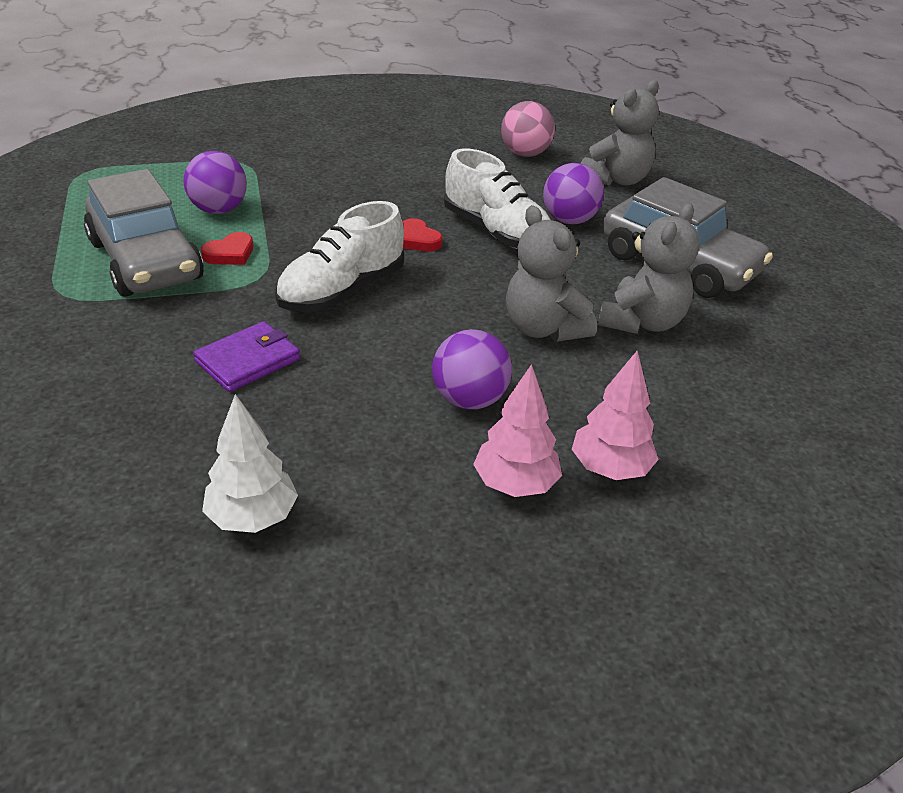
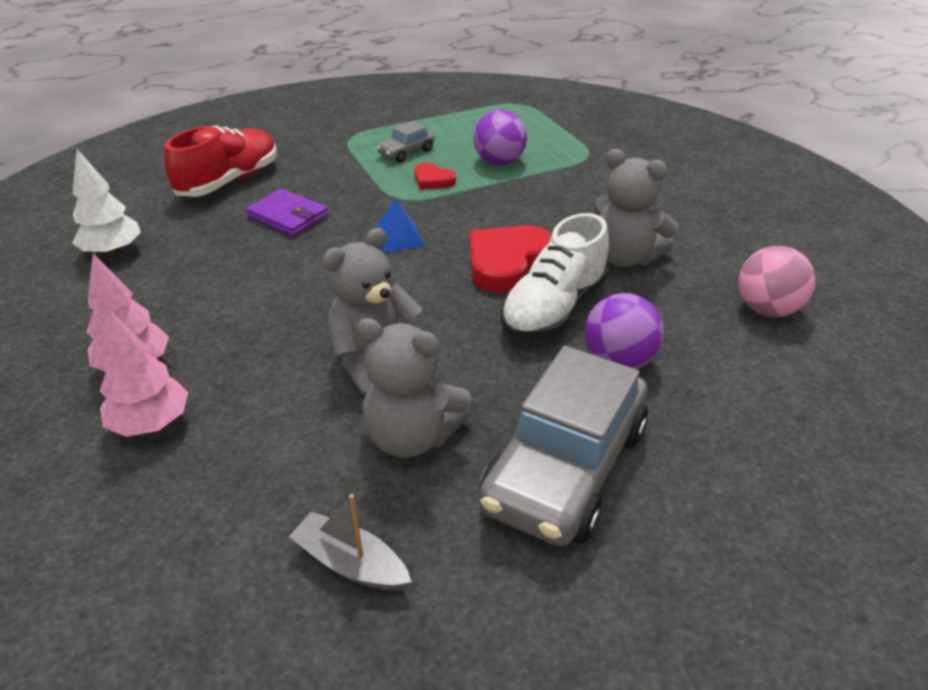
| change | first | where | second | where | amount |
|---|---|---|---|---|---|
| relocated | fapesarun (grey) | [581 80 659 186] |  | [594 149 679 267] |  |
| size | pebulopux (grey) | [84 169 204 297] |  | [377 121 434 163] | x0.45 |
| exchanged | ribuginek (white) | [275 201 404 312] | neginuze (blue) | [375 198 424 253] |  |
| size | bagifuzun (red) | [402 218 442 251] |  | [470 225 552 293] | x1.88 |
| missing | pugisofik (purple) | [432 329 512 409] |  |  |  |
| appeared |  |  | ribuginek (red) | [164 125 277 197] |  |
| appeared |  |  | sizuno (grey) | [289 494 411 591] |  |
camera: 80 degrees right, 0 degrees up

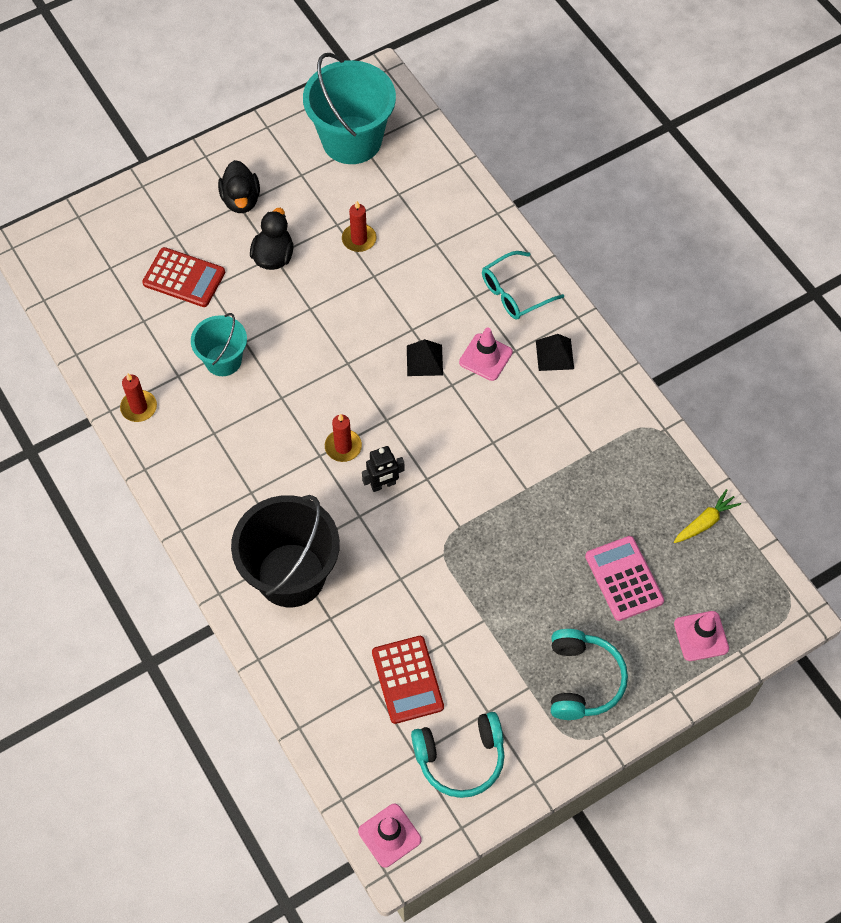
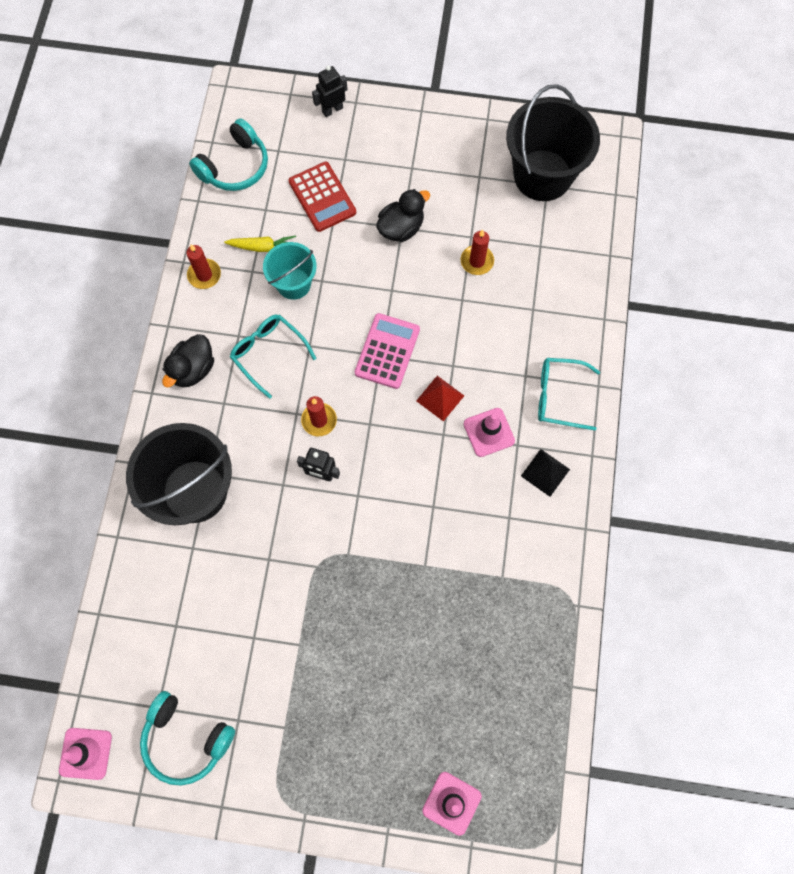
| change | first | where | second | where | amount |
|---|---|---|---|---|---|
| colour | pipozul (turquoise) | [303 53 396 164] | pipozul (black) | [506 84 600 201] |  |
| relocated | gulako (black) | [218 160 260 213] |  | [162 334 214 387] |  |
| colour | neginuze (black) | [407 339 443 376] | neginuze (red) | [416 376 464 421] |  |
| relocated | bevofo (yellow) | [674 489 741 543] |  | [224 236 296 252] |  |
| relocated | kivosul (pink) | [585 536 664 621] |  | [355 313 420 389] |  |
| relocated | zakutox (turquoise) | [551 629 628 720] |  | [189 118 268 191] |  |
| missing | kivosul (red) | [372 636 444 724] |  |  |  |
| appeared |  |  | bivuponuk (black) | [312 66 347 117] |  |
| appeared |  |  | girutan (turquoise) | [230 315 317 399] |  |
camera: 40 degrees right, 10 degrees up

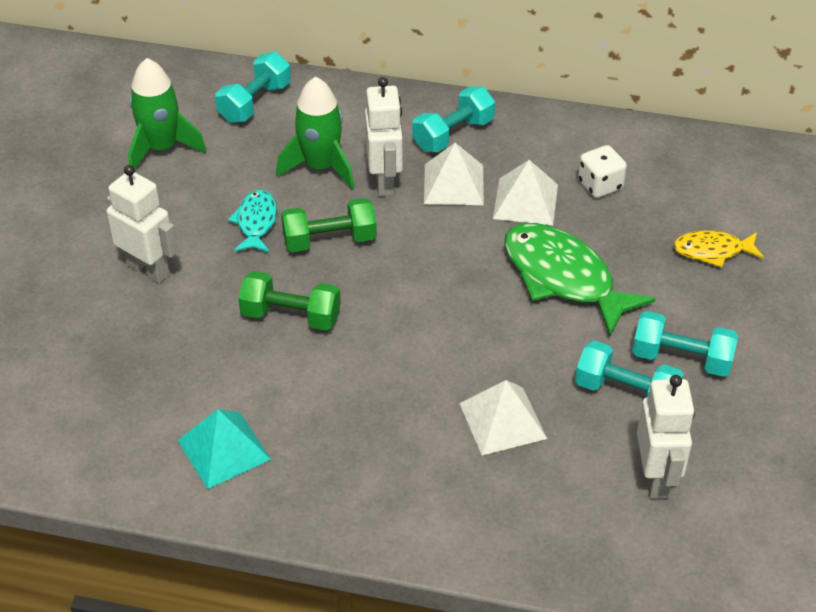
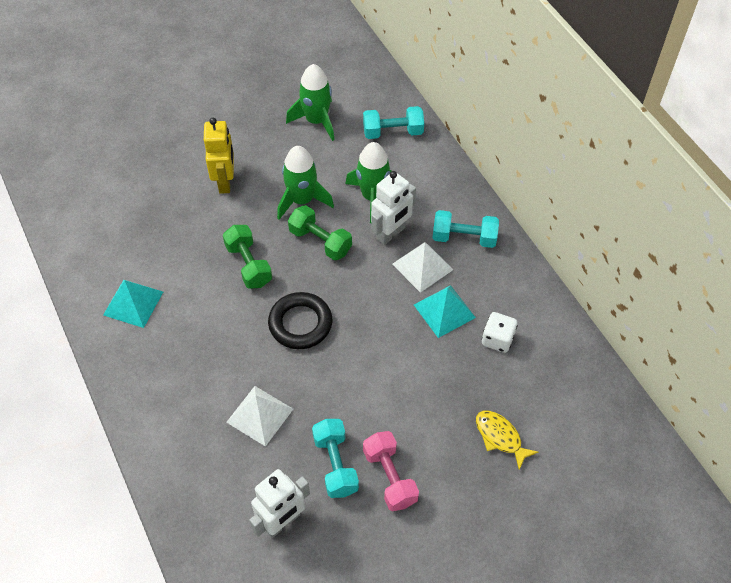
| change | first | where | second | where | amount |
|---|---|---|---|---|---|
| colour | neginuze (white) | [493 160 558 225] | neginuze (turquoise) | [414 285 476 338] |  |
| colour | bivuponuk (white) | [106 165 178 284] | bivuponuk (yellow) | [204 118 234 194] |  |
| exchanged | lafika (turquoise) | [228 190 277 253] | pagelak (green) | [277 146 334 219] |  |
| missing | lafika (green) | [504 223 655 336] |  |  |  |
| colour | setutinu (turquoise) | [632 311 738 377] | setutinu (pink) | [363 431 419 511] |  |
| appeared |  |  | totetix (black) | [268 292 332 349] |  |
camera: 50 degrees right, 10 degrees up

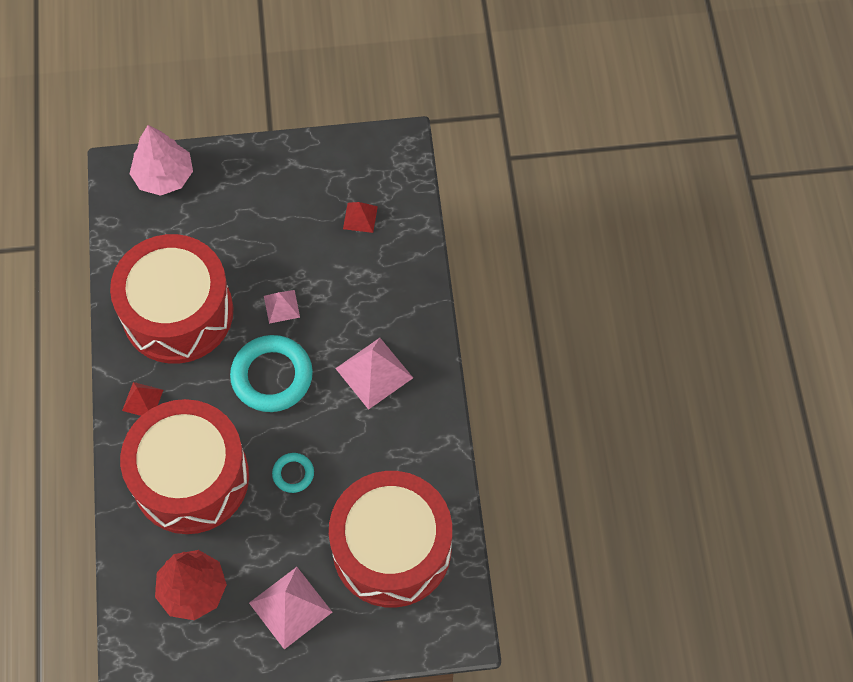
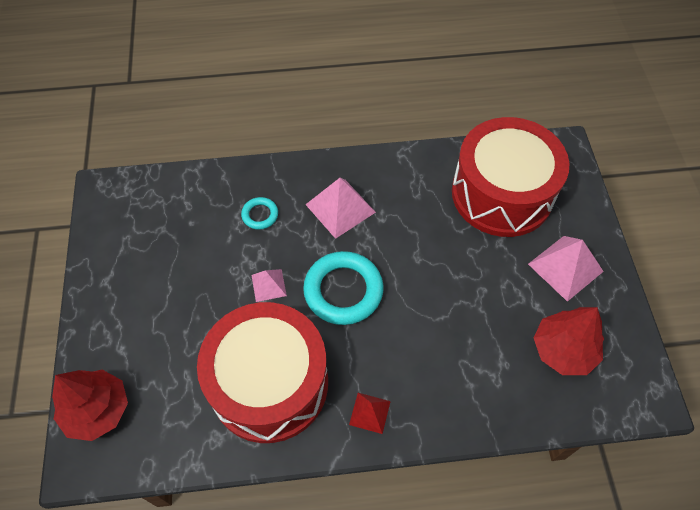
| change | first | where | second | where | amount |
|---|---|---|---|---|---|
| colour | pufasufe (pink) | [129 125 193 196] | pufasufe (red) | [52 370 128 441] |  |
| missing | neginuze (red) | [343 202 378 233] |  |  |  |
| missing | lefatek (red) | [120 399 249 534] |  |  |  |
| relocated | totetix (turquoise) | [272 453 314 493] |  | [241 197 278 230] |  |
camera: 90 degrees left, 5 degrees down

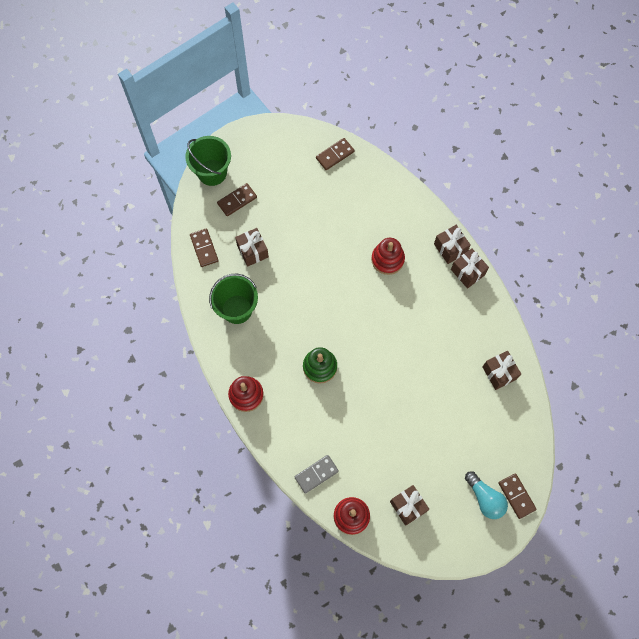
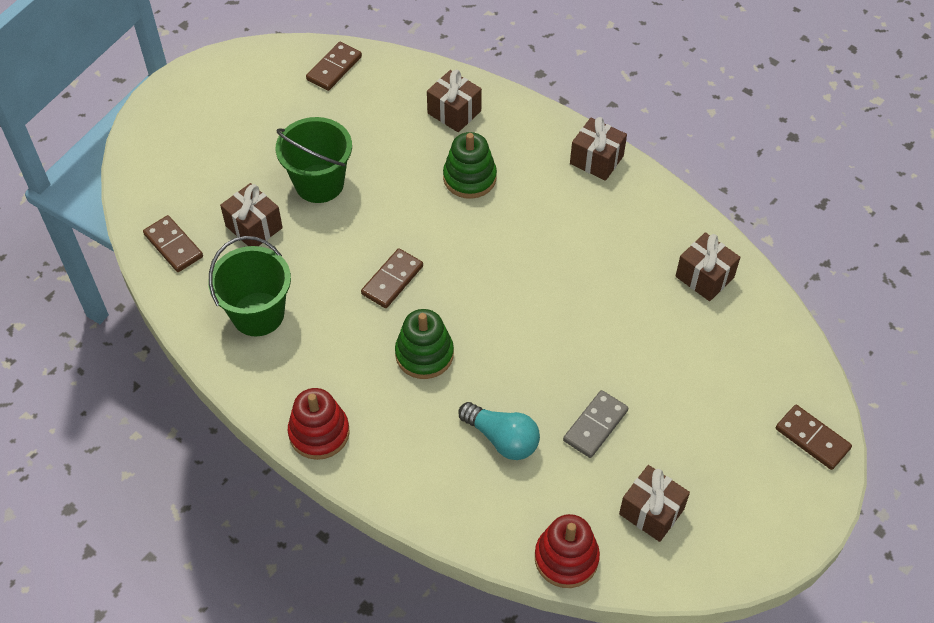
| change | first | where | second | where | amount |
|---|---|---|---|---|---|
| relocated | pipozul (green) | [185 136 231 186] |  | [276 117 352 203] |  |
| relocated | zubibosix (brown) | [217 183 257 216] |  | [361 248 423 308] |  |
| relocated | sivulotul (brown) | [434 225 470 264] |  | [427 70 482 132] |  |
| colour | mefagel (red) | [371 238 405 275] | mefagel (green) | [443 132 497 199] |  |
| relocated | zubibosix (grey) | [295 455 339 494] |  | [563 390 628 458] |  |
| relocated | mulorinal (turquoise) | [465 471 508 519] |  | [458 402 540 460] |  |
camera: 20 degrees left, 15 degrees down

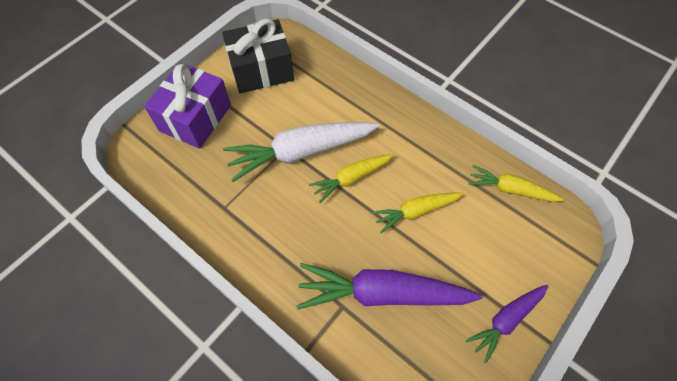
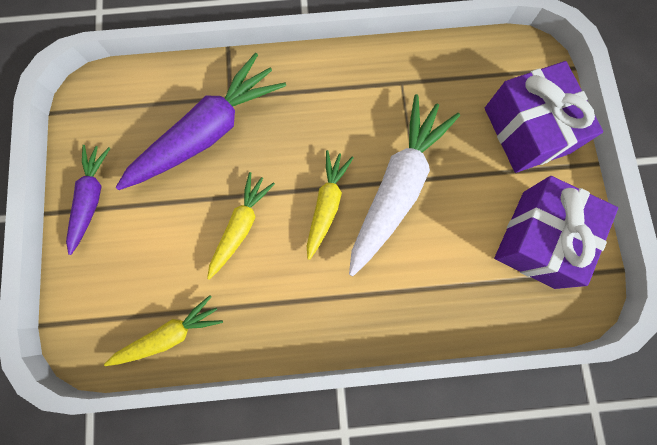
| change | first | where | second | where | amount |
|---|---|---|---|---|---|
| colour | sivulotul (black) | [222 19 294 94] | sivulotul (purple) | [494 176 618 289] |  |
camera: 135 degrees right, 15 degrees up

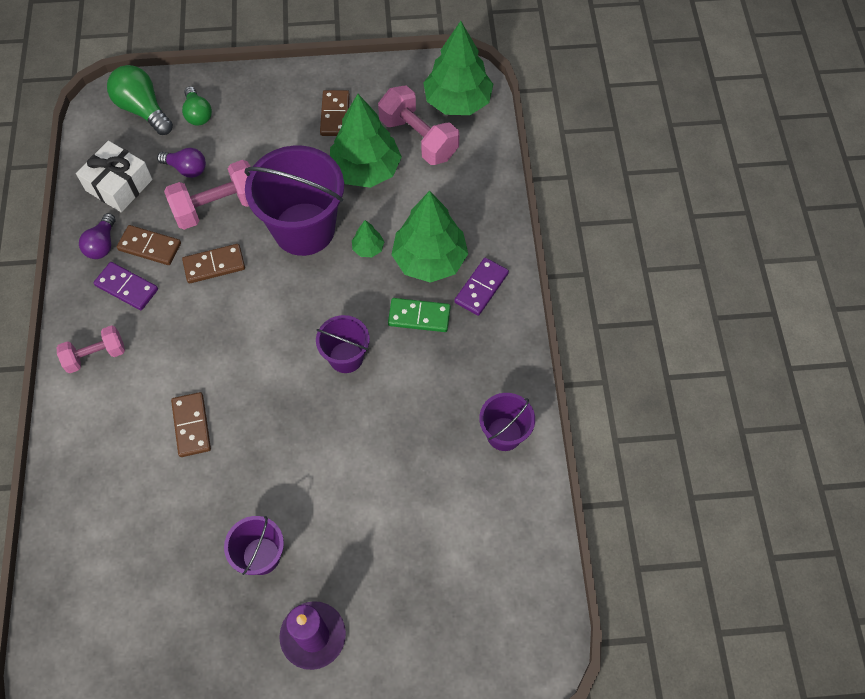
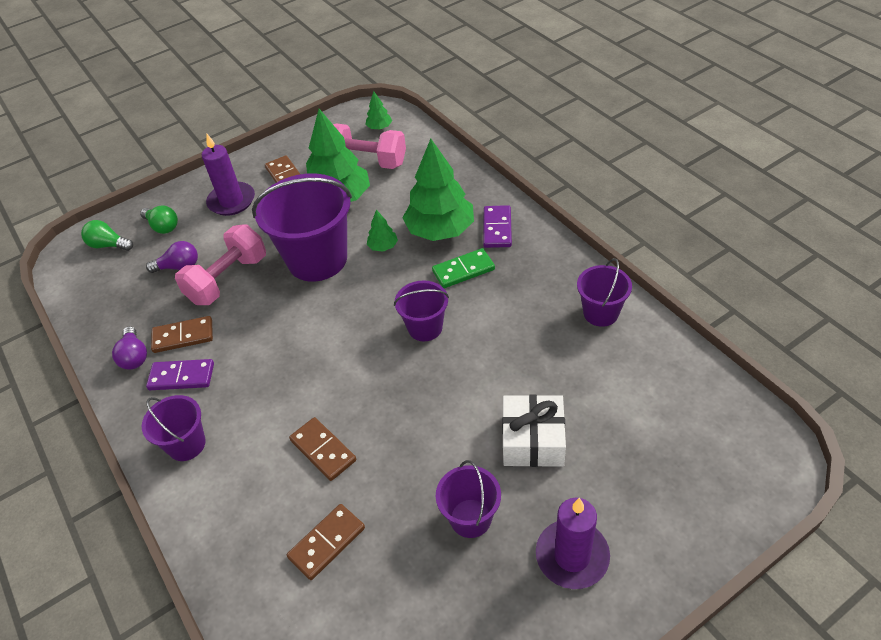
| change | first | where | second | where | amount |
|---|---|---|---|---|---|
| size | pufasufe (green) | [423 21 493 115] |  | [365 91 392 130] | x0.44 |
| size | mulorinal (green) | [107 65 173 135] |  | [81 220 133 251] | x0.64 |
| relocated | sivulotul (white) | [76 141 153 212] |  | [502 394 566 467] |  |
| relocated | zubibosix (brown) | [182 244 245 284] |  | [287 504 365 580] |  |
| exchanged | setutinu (pink) | [57 325 125 373] | pipozul (purple) | [142 395 206 461] |  |
| appeared |  |  | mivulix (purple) | [202 134 255 216] |  |
camera: 25 degrees left, 15 degrees down

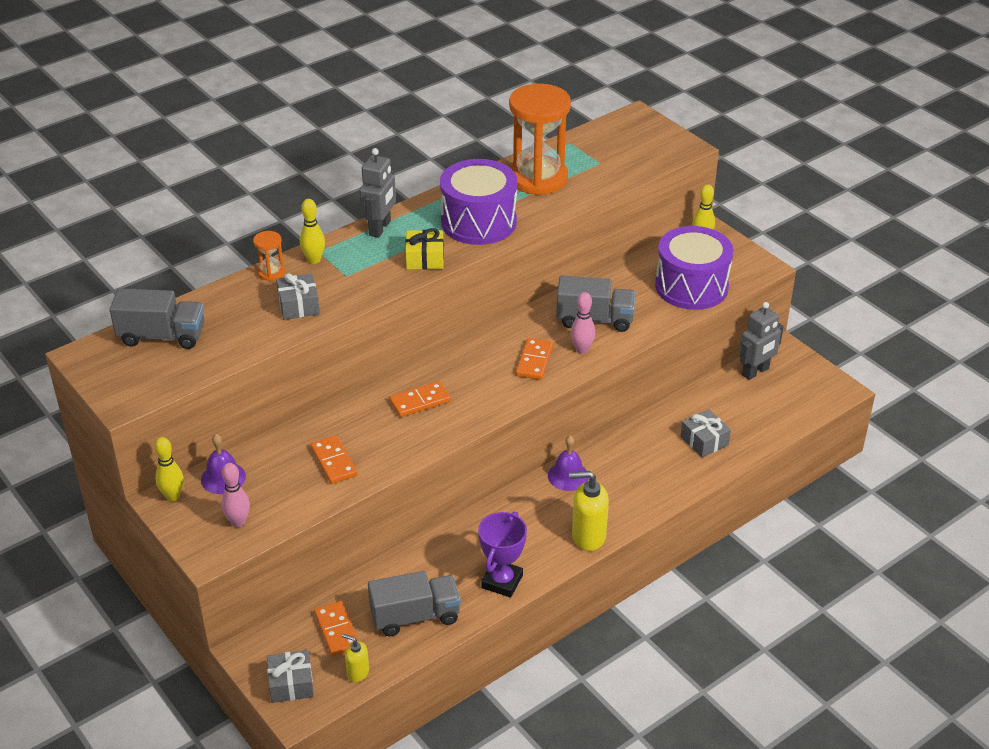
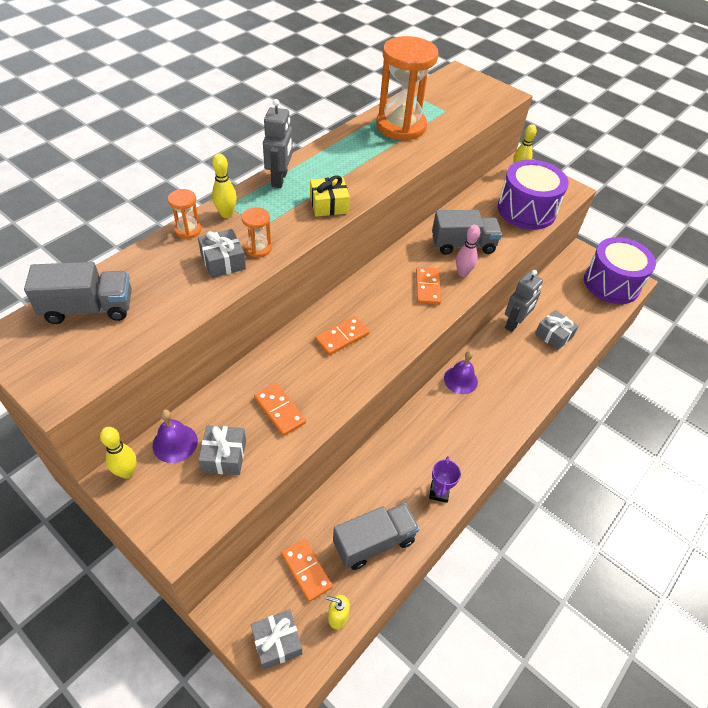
| change | first | where | second | where | amount |
|---|---|---|---|---|---|
| relocated | lefatek (purple) | [440 159 517 245] |  | [584 237 656 304] |  |
| relocated | bivuponuk (grey) | [739 302 784 380] |  | [505 270 543 332] |  |
| missing | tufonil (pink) | [221 463 250 528] |  |  |  |
| missing | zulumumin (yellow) | [569 471 609 551] |  |  |  |
| size | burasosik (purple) | [478 511 527 597] |  | [429 456 461 503] | x0.65 |
| appeared |  |  | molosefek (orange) | [241 207 272 258] |  |
| appeared |  |  | sivulotul (grey) | [198 425 246 475] |  |
camera: 15 degrees left, 10 degrees up

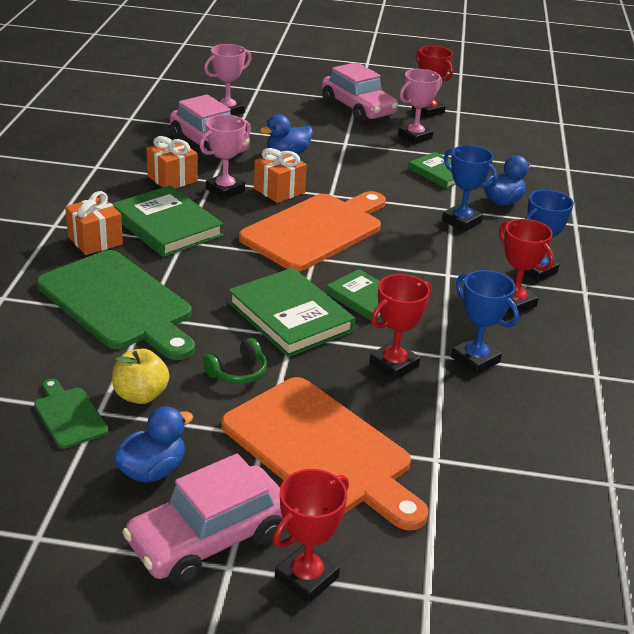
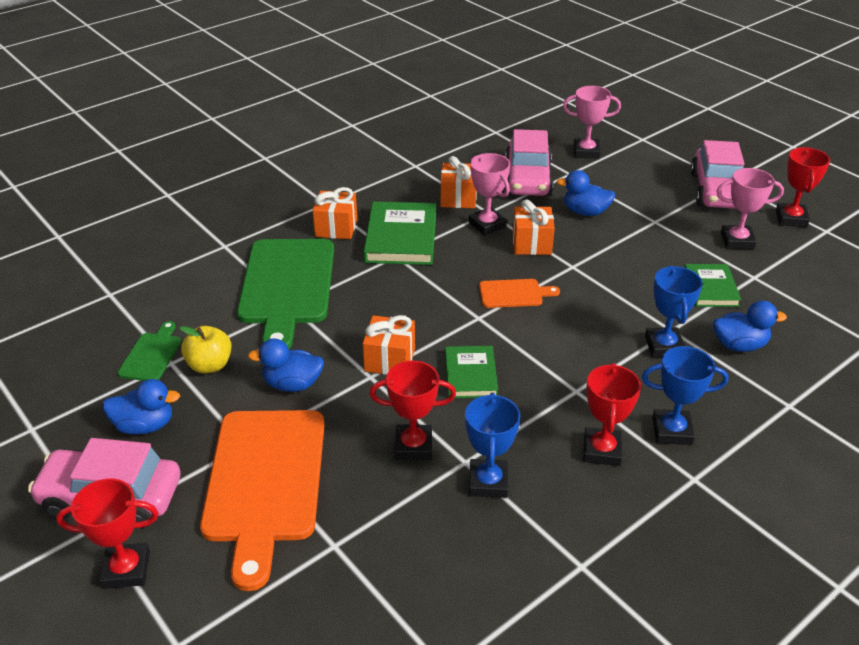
| change | first | where | second | where | amount |
|---|---|---|---|---|---|
| spun | burasosik (pink) | [200 115 251 199] |  | [469 153 510 236] | 60 degrees clockwise |
| size | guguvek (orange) | [239 191 386 272] |  | [479 279 560 308] | x0.46 |
| exchanged | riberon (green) | [228 268 355 357] | sivulotul (orange) | [363 315 415 375] |  |
| exchanged | zakutox (green) | [203 338 267 384] | gulako (blue) | [248 338 324 392] |  |
camera: 45 degrees right, 5 degrees up

